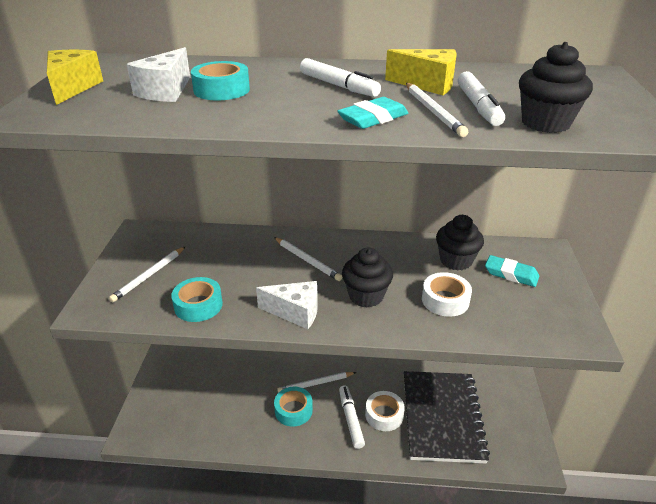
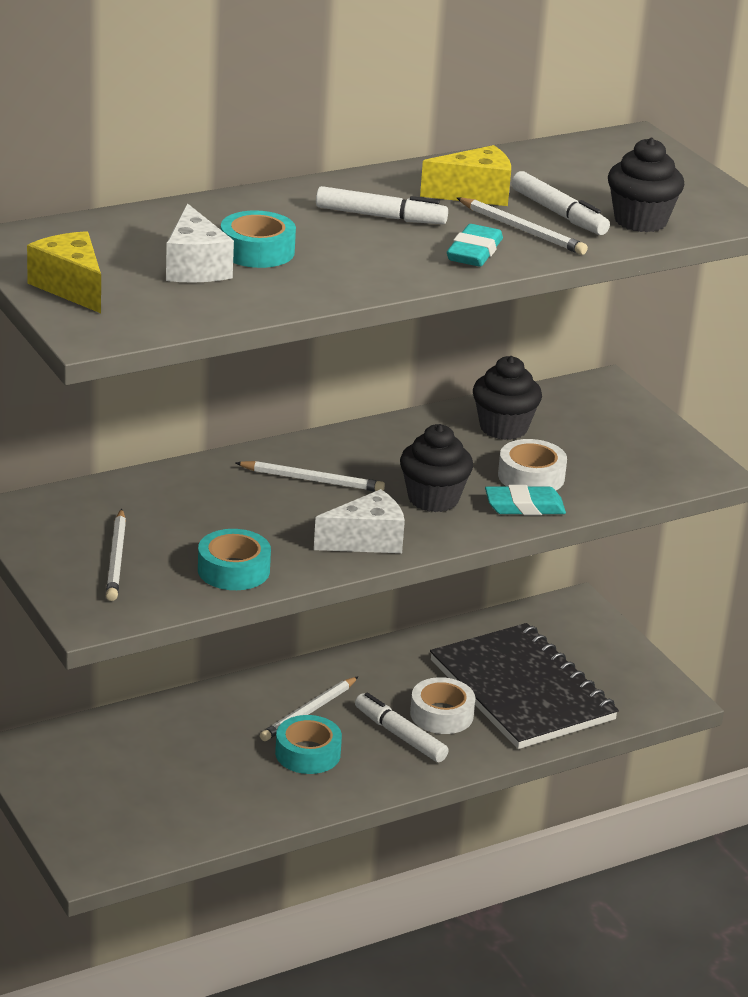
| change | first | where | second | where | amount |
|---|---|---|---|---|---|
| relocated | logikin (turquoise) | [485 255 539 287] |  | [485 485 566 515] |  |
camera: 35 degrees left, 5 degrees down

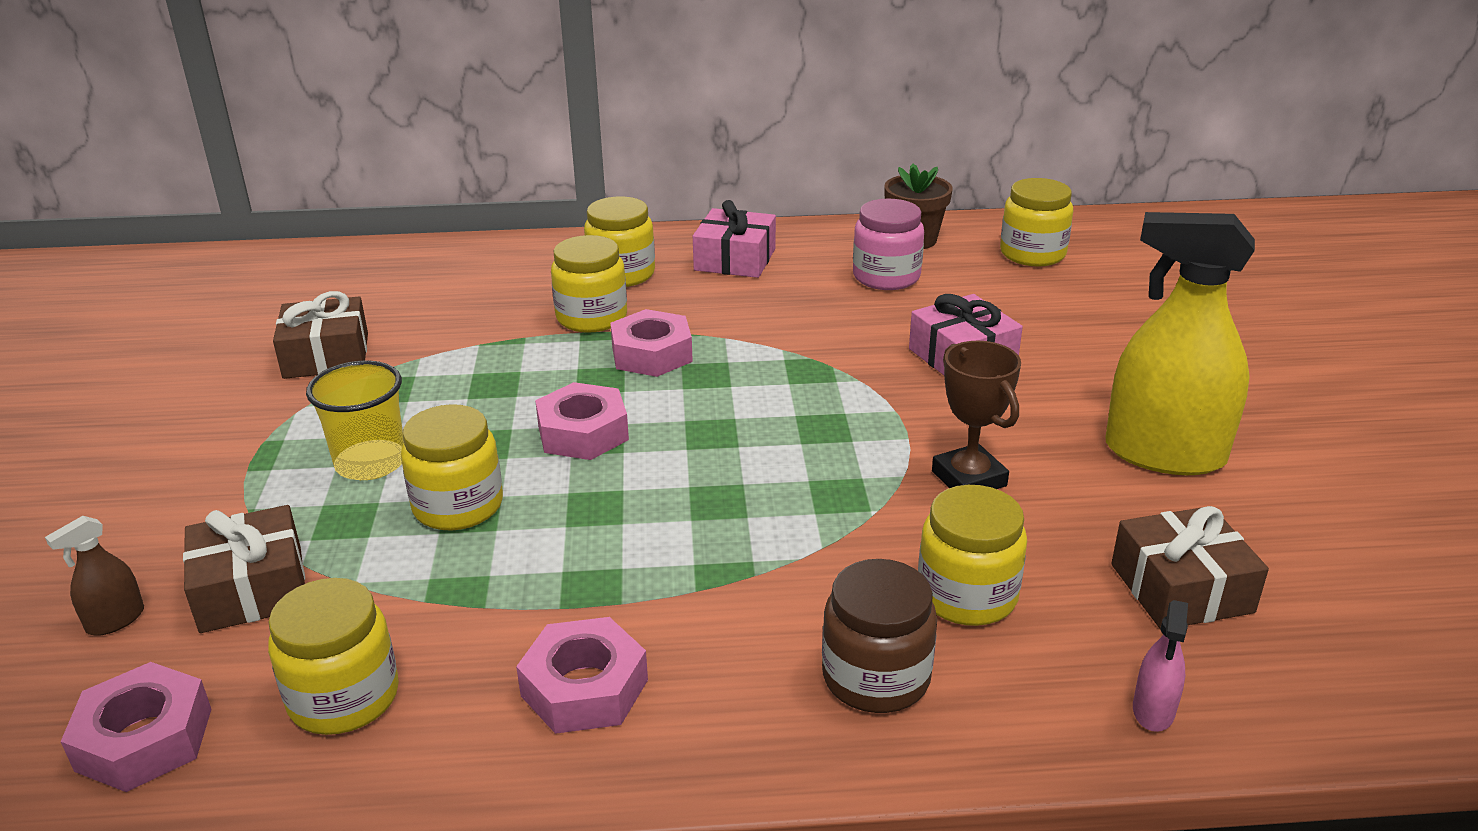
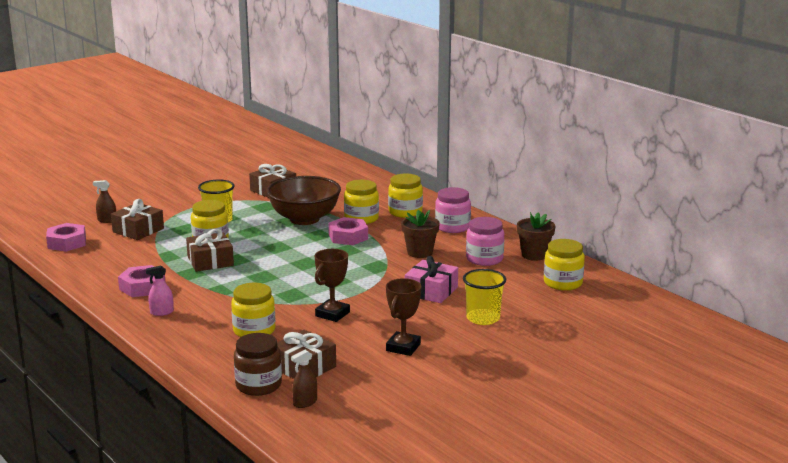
| change | first | where | second | where | amount |
|---|---|---|---|---|---|
| exchanged | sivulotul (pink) | [693 200 776 278] | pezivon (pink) | [435 187 471 233] |  |
| exchanged | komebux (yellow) | [1105 212 1255 475] | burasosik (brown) | [386 278 421 356] |  |
| missing | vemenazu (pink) | [535 382 629 460] |  |  |  |
| relocated | pezivon (brown) | [822 559 937 713] |  | [234 333 282 396] |  |
| missing | pezivon (yellow) | [268 578 399 735] |  |  |  |
| relocated | komebux (pink) | [1133 600 1188 732] |  | [146 265 174 316] |  |
| appeared |  |  | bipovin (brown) | [267 176 341 225] |  |
| appeared |  |  | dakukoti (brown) | [401 210 440 258] |  |
| appeared |  |  | sivulotul (brown) | [186 229 234 272] |  |
| appeared |  |  | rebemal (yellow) | [463 269 506 325] |  |
| appeared |  |  | komebux (brown) | [291 350 317 408] |  |
camera: 55 degrees right, 10 degrees down

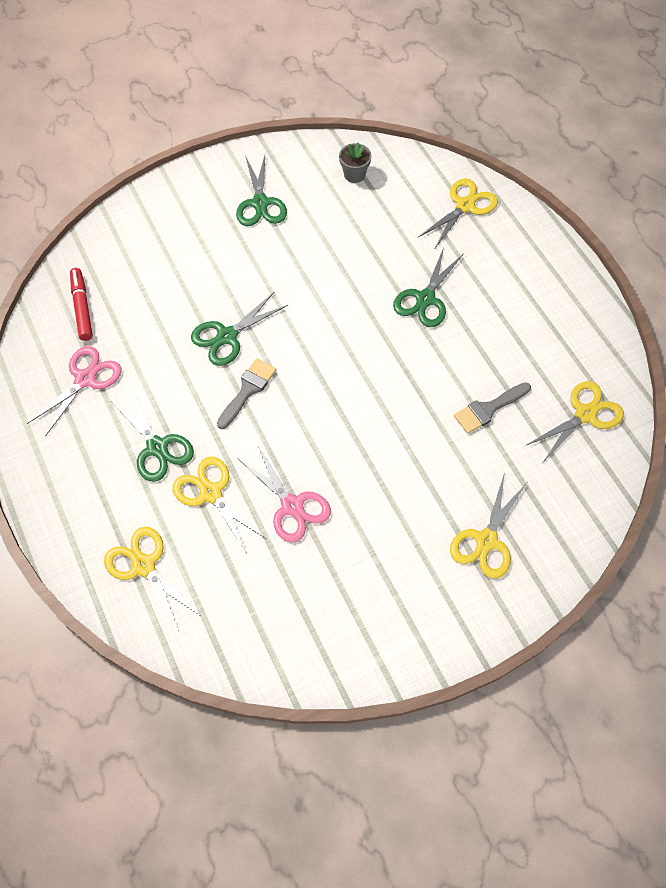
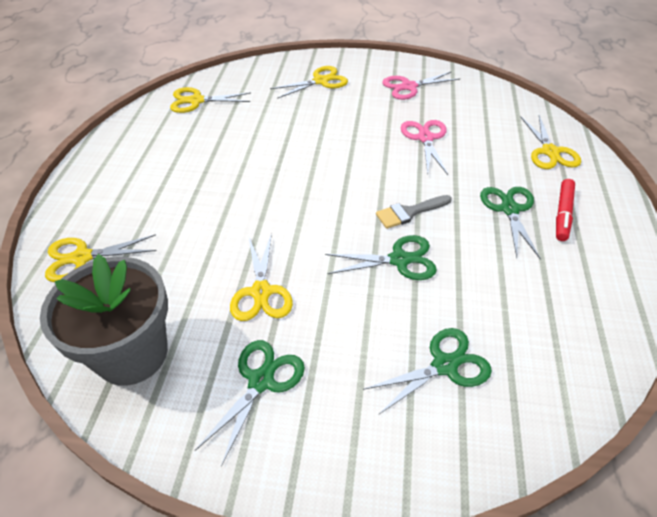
| change | first | where | second | where | amount |
|---|---|---|---|---|---|
| size | dakukoti (grey) | [339 143 372 183] |  | [40 254 168 386] | x2.45 |
| relocated | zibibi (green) | [393 247 464 327] |  | [363 328 492 415] |  |
| relocated | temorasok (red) | [70 268 93 341] |  | [556 179 575 241] |  |
| relocated | zibibi (pink) | [27 346 122 437] |  | [382 71 460 100] |  |
| missing | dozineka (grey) | [454 382 531 434] |  |  |  |
| relocated | zibibi (yellow) | [172 457 268 553] |  | [230 233 293 321] |  |
camera: 145 degrees left, 15 degrees down

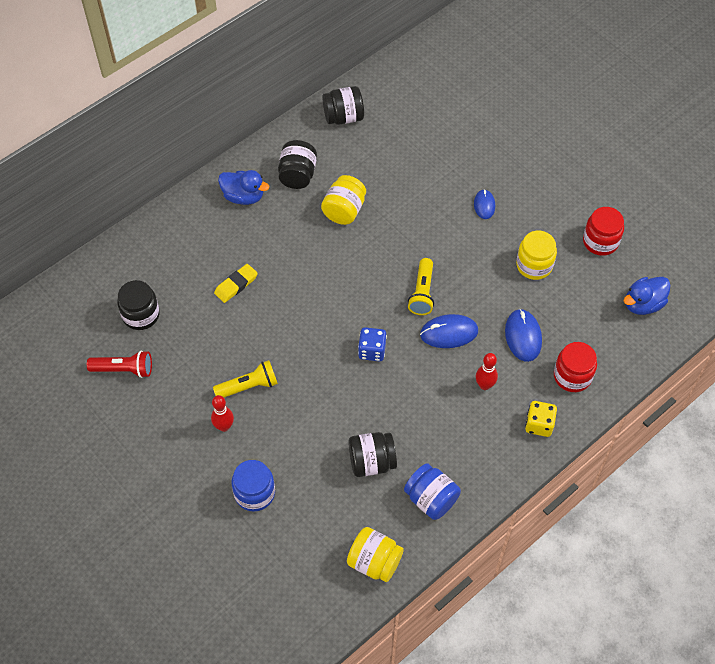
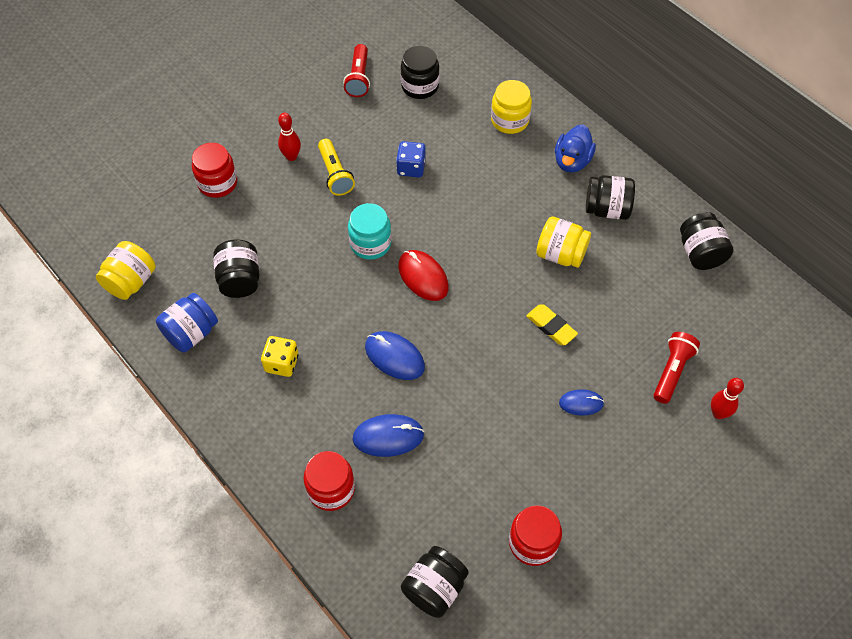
| change | first | where | second | where | amount |
|---|---|---|---|---|---|
| relocated | pezivon (yellow) | [516 231 557 280] |  | [491 80 532 134] |  |
| missing | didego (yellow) | [408 258 434 315] |  |  |  |
| relocated | logikin (yellow) | [214 264 258 303] |  | [526 305 578 345] |  |
| exchanged | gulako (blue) | [623 277 671 315] | pezivon (black) | [401 546 469 618] |  |
| spun | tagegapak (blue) | [420 314 478 348] |  | [365 331 425 380] | 45 degrees counterclockwise |
| relocated | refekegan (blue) | [358 327 387 361] |  | [396 141 426 178] |  |
| relocated | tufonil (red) | [476 353 498 390] |  | [711 378 744 419] |  |
| relocated | refekegan (yellow) | [525 401 557 437] |  | [261 336 299 377] |  |
| colour | pezivon (blue) | [231 460 275 512] | pezivon (red) | [192 143 237 198] |  |
| appeared |  |  | pezivon (turquoise) | [348 203 392 260] |  |
| appeared |  |  | tagegapak (red) | [398 250 449 301] |  |
| appeared |  |  | didego (red) | [654 332 700 404] |  |
camera: 90 degrees right, 0 degrees up

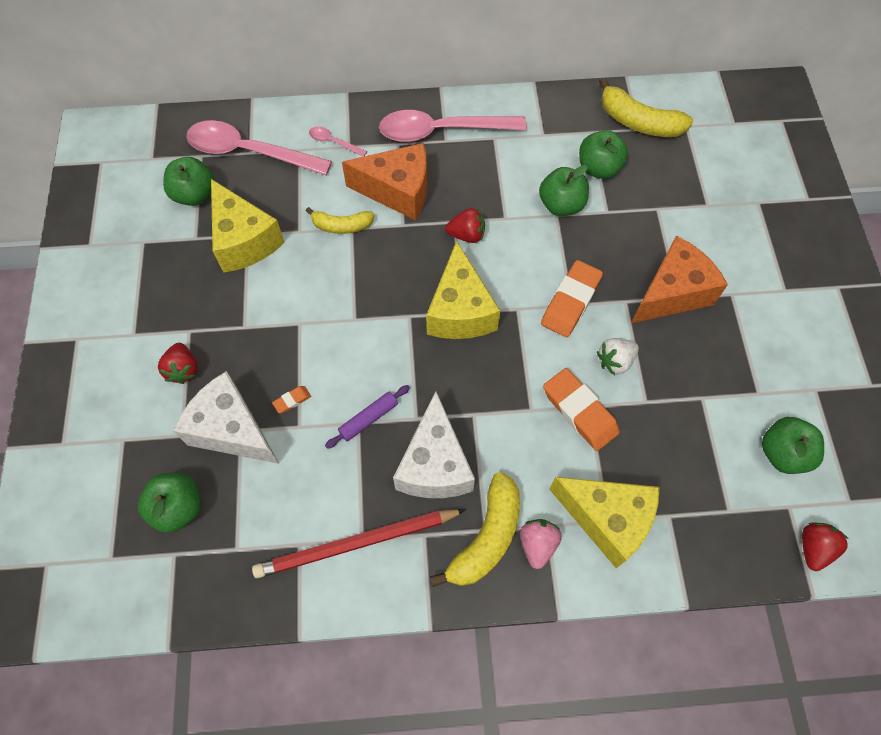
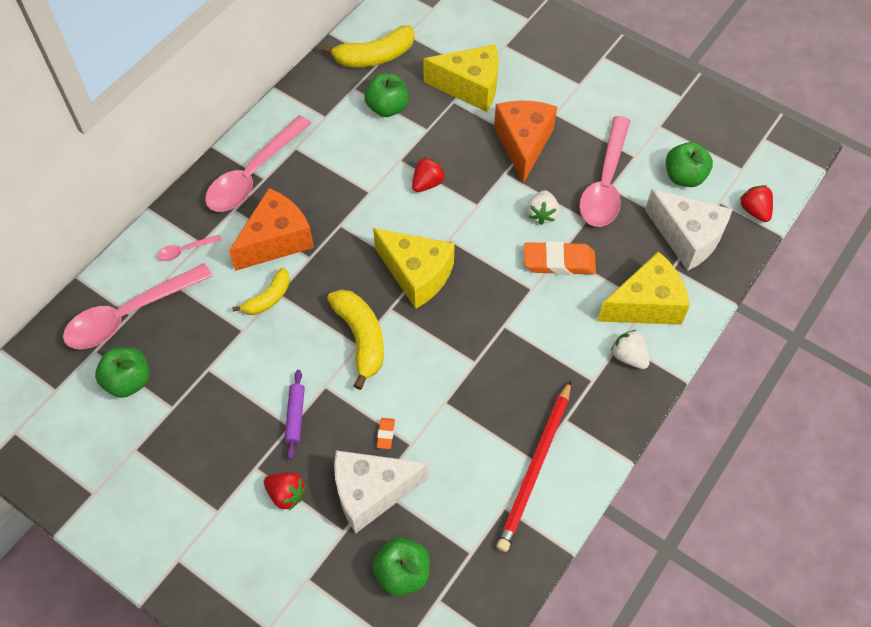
| change | first | where | second | where | amount |
|---|---|---|---|---|---|
| missing | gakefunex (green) | [539 165 589 216] |  |  |  |
| relocated | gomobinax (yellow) | [211 179 285 273] |  | [423 44 498 112] |  |
| relocated | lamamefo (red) | [445 208 485 243] |  | [412 157 446 192] |  |
| missing | logikin (orange) | [541 260 603 337] |  |  |  |
| relocated | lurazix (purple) | [325 385 410 449] |  | [284 370 305 460] |  |
| relocated | gomobinax (white) | [393 391 475 498] |  | [645 189 733 271] |  |
| relocated | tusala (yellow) | [430 472 520 587] |  | [327 289 384 390] |  |
| colour | lamamefo (pink) | [520 519 562 569] | lamamefo (white) | [611 330 649 369] |  |
| appeared |  |  | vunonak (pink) | [579 116 631 227] |  |
camera: 50 degrees left, 5 degrees down

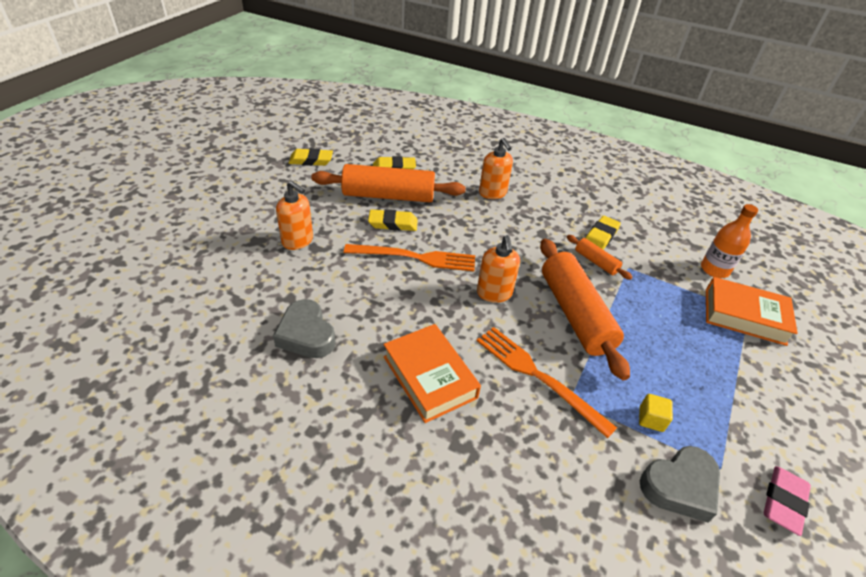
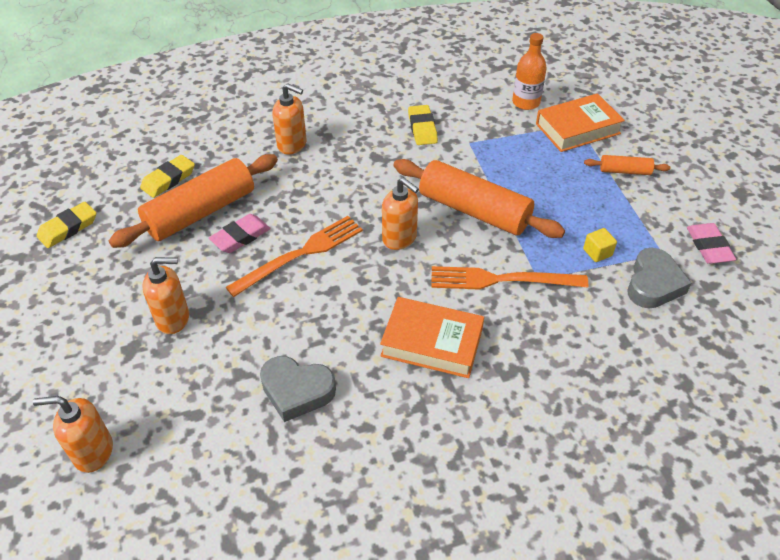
| change | first | where | second | where | amount |
|---|---|---|---|---|---|
| colour | logikin (yellow) | [368 209 418 231] | logikin (pink) | [209 214 271 253] |  |
| relocated | lurazix (orange) | [567 235 632 280] |  | [584 155 670 175] |  |
| appeared |  |  | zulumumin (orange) | [33 396 113 473] |  |
camera: 40 degrees left, 5 degrees up

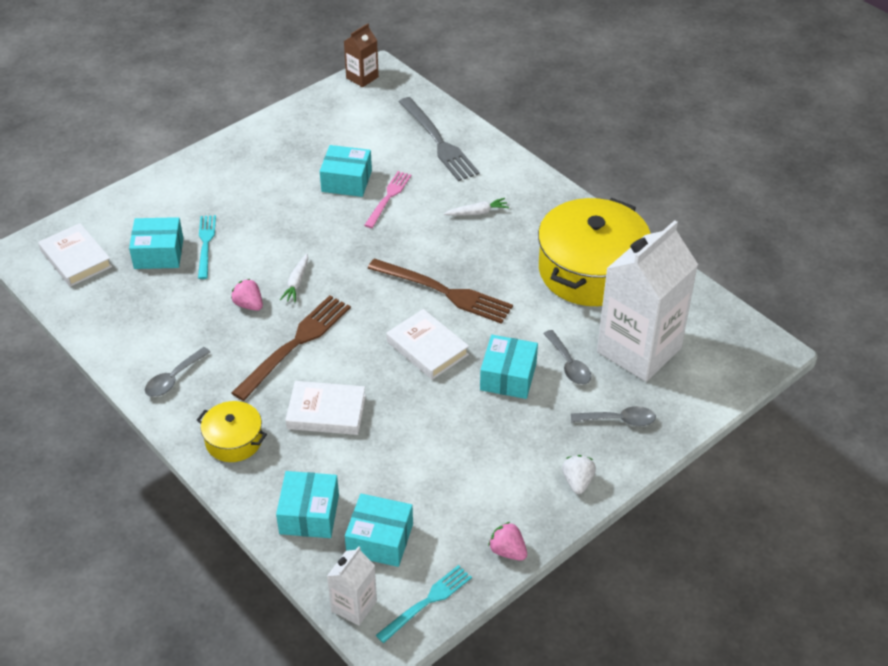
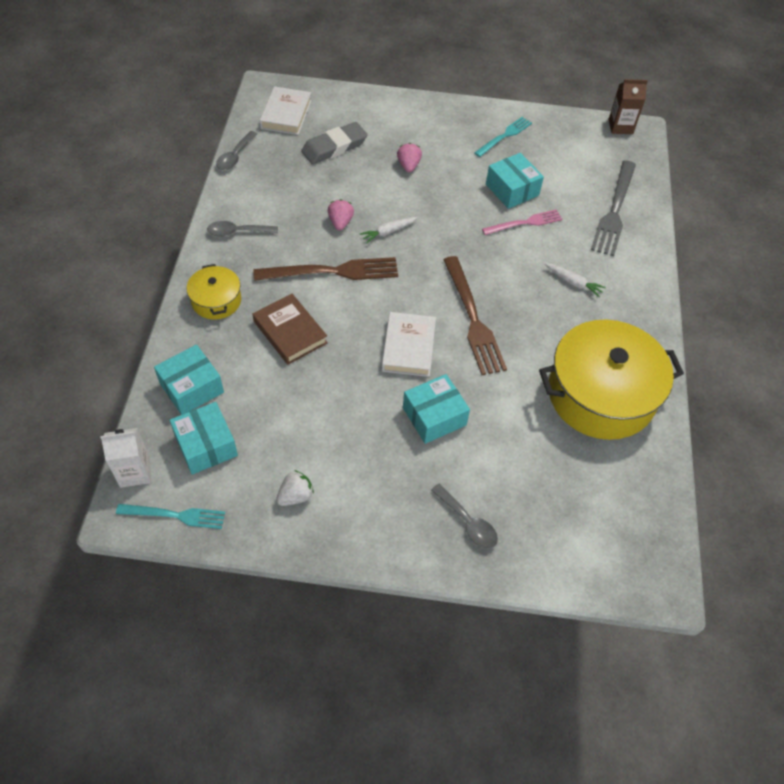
| change | first | where | second | where | amount |
|---|---|---|---|---|---|
| relocated | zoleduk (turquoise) | [198 215 216 279] |  | [474 117 532 157] |  |
| exchanged | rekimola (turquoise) | [129 217 183 269] | logikin (grey) | [301 122 368 164] |  |
| missing | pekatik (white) | [597 220 698 382] |  |  |  |
| relocated | vunonak (grey) | [543 330 591 385] |  | [216 131 257 170] |  |
| colour | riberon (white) | [285 381 366 435] | riberon (brown) | [253 294 328 365] |  |
| relocated | lamamefo (white) | [562 455 596 494] |  | [276 470 314 506] |  |
| relocated | lamamefo (pink) | [488 522 527 561] |  | [397 143 422 173] |  |
camera: 45 degrees right, 10 degrees up

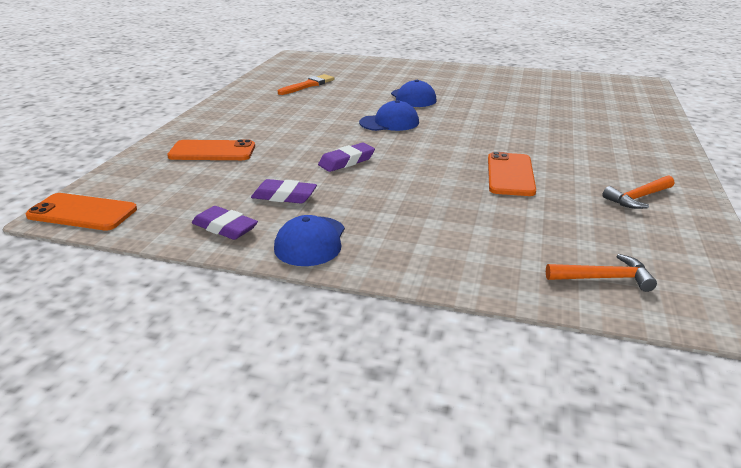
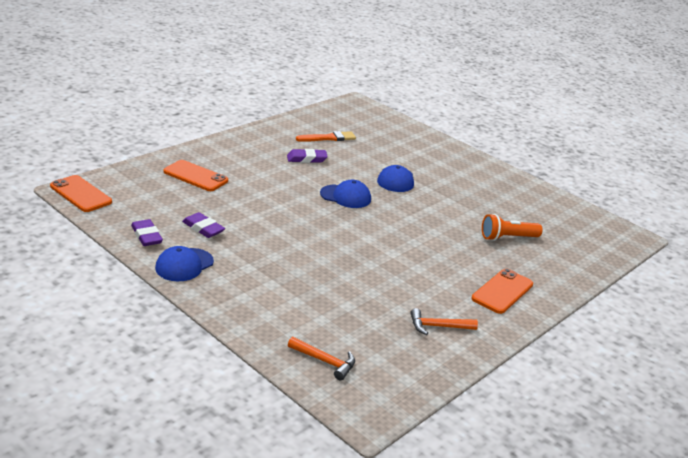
| change | first | where | second | where | amount |
|---|---|---|---|---|---|
| relocated | logikin (purple) | [318 143 375 172] |  | [287 149 328 163] |  |
| relocated | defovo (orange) | [488 152 536 196] |  | [472 269 533 314] |  |
| appeared |  |  | didego (orange) | [482 214 543 241] |  |
camera: 25 degrees right, 0 degrees up

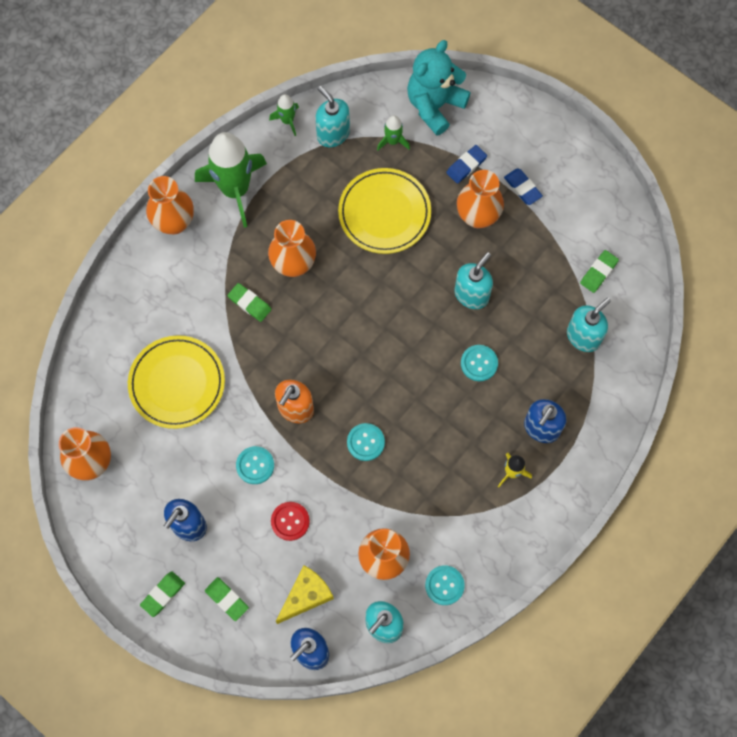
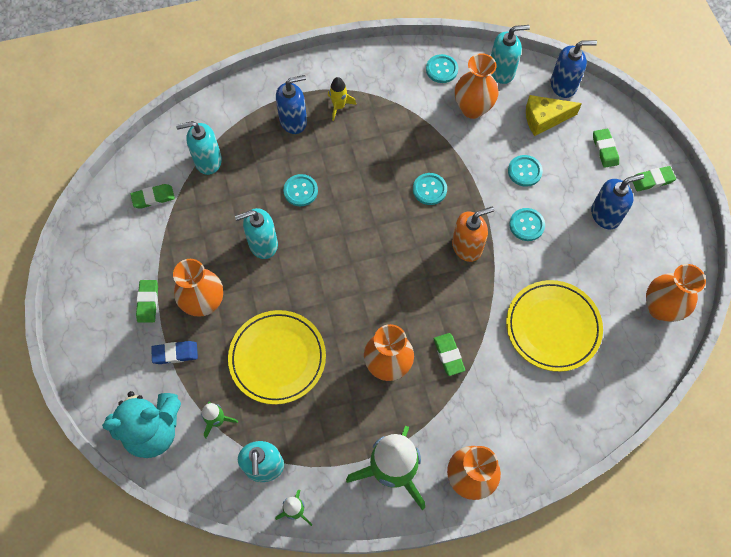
| change | first | where | second | where | amount |
|---|---|---|---|---|---|
| colour | logikin (blue) | [504 168 543 205] | logikin (green) | [136 280 158 323] |  |
| colour | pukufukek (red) | [271 502 310 541] | pukufukek (turquoise) | [508 155 543 187] |  |
camera: 145 degrees left, 5 degrees down

